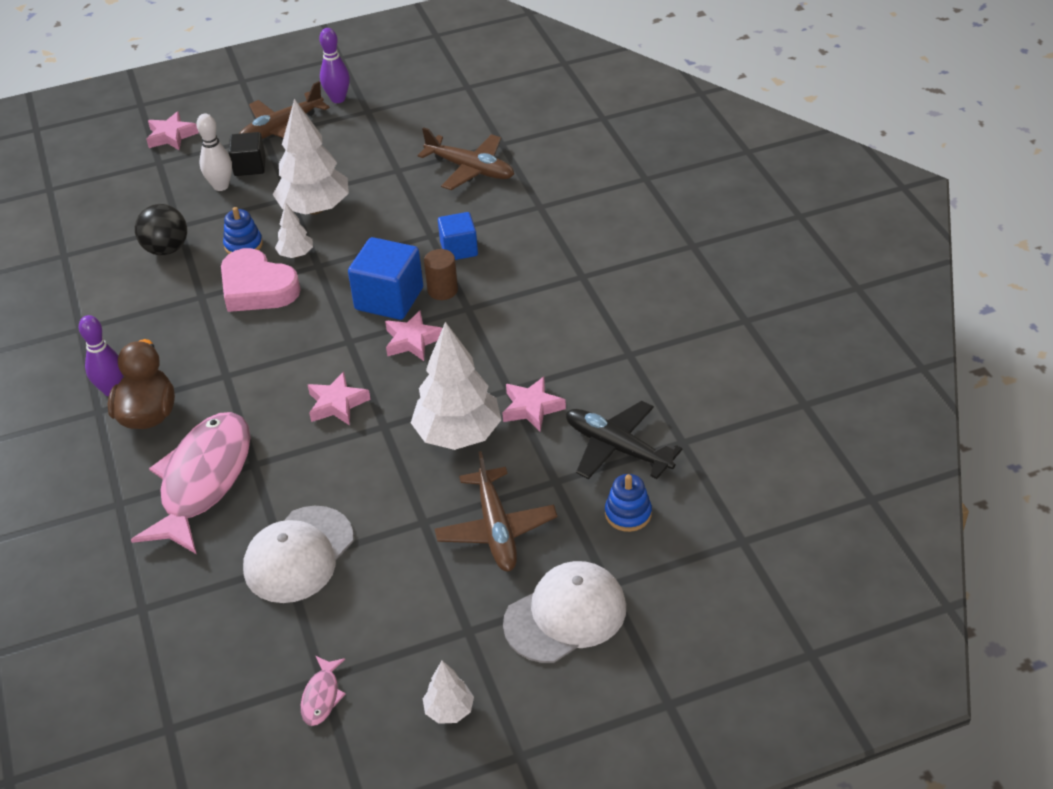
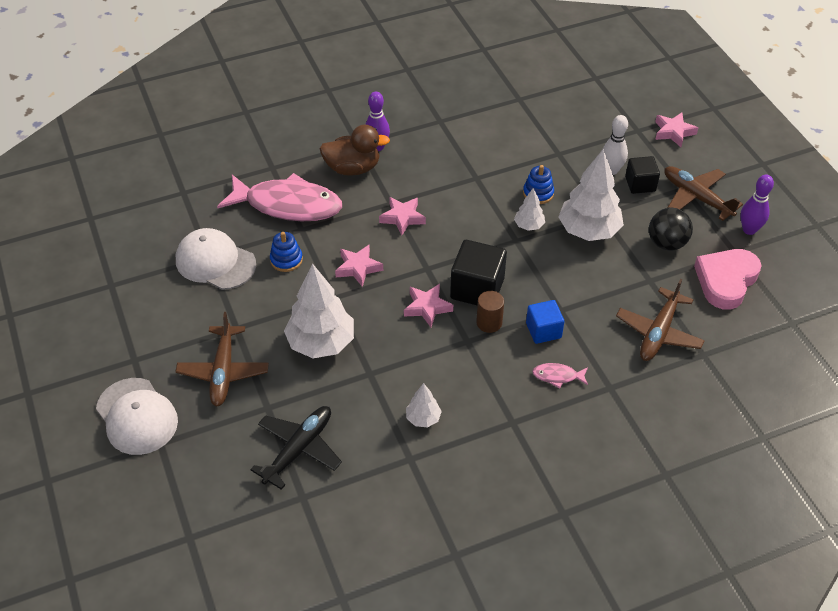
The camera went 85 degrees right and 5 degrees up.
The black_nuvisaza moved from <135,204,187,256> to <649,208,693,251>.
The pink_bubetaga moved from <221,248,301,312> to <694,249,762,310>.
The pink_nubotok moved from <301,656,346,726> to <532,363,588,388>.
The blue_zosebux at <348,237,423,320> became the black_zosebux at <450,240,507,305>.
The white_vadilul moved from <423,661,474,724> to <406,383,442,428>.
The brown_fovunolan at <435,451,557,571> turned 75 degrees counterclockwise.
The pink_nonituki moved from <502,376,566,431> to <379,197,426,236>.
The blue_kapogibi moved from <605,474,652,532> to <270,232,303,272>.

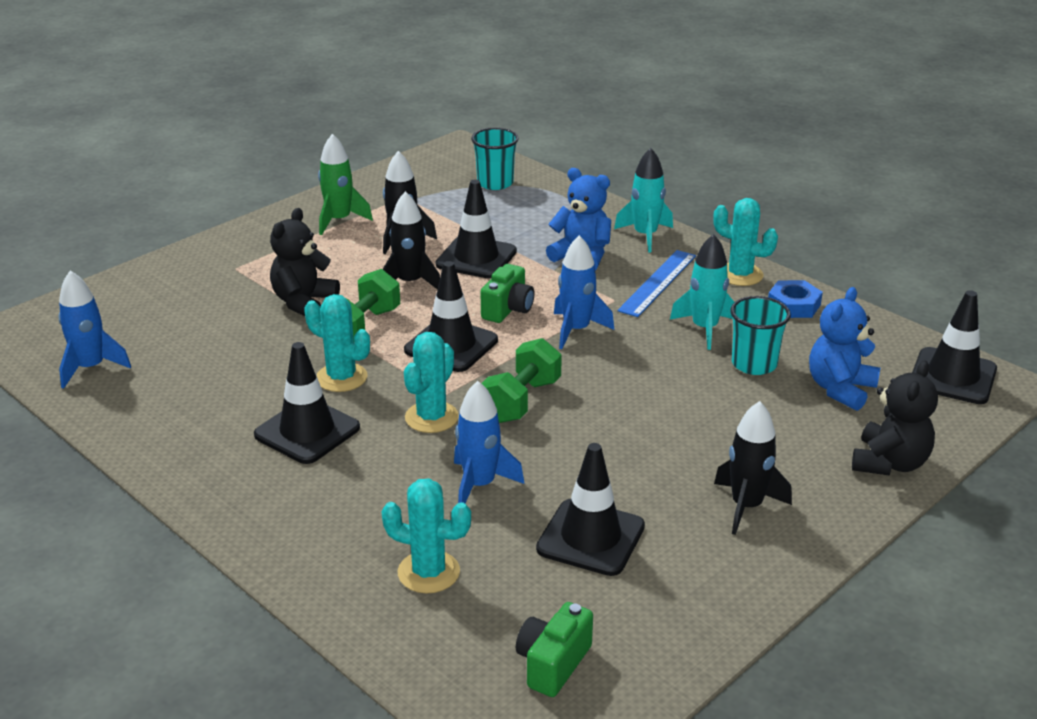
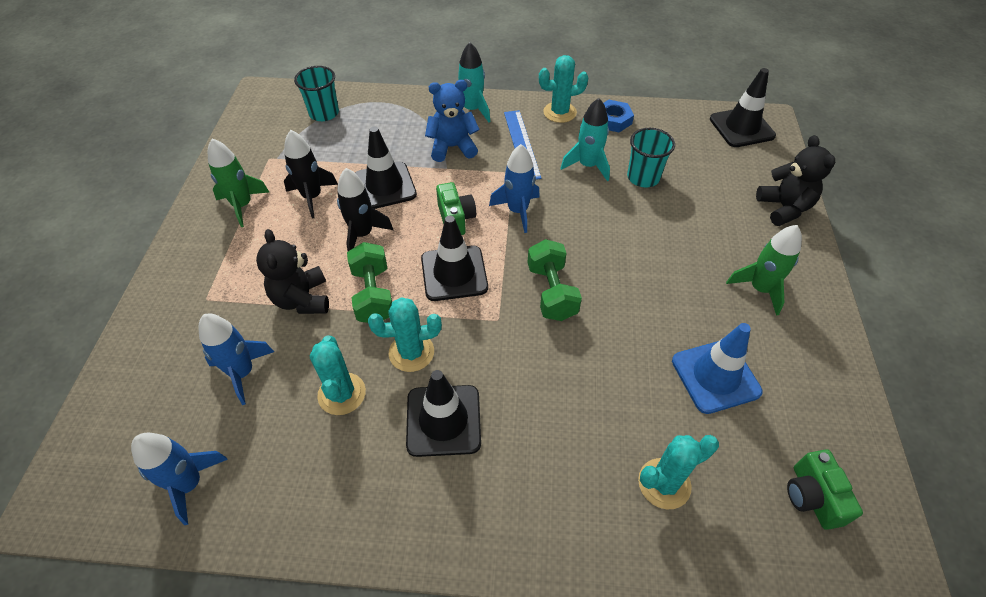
The camera went 40 degrees left and 20 degrees up.
The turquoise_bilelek moved from <404,332,459,433> to <310,335,366,415>.
The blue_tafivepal moved from <454,381,525,503> to <198,314,274,405>.
The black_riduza at <536,443,645,576> became the blue_riduza at <672,323,763,414>.
The black_tafivepal at <714,401,792,535> became the green_tafivepal at <726,225,802,316>.
The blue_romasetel at <809,287,880,411> disappeared.

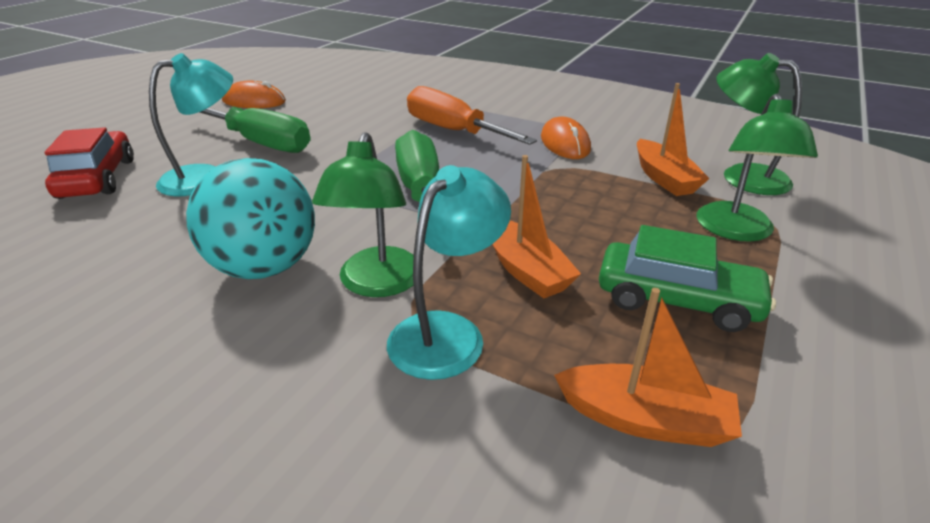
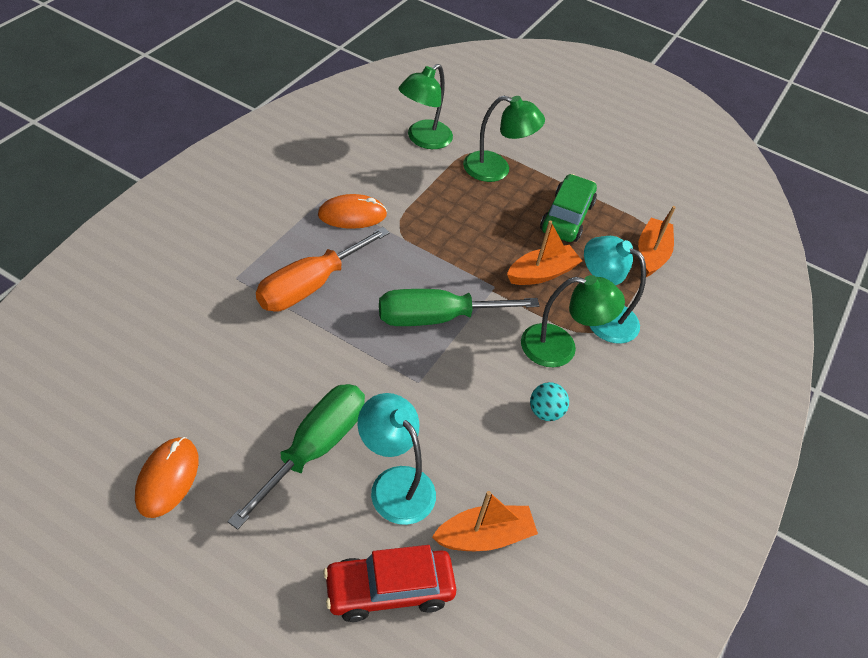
The camera went 95 degrees left and 15 degrees up.
The turquoise_nuvisaza at <186,158,315,279> changed to 0.46 times the size.
The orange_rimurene moved from <637,83,710,196> to <432,491,538,551>.

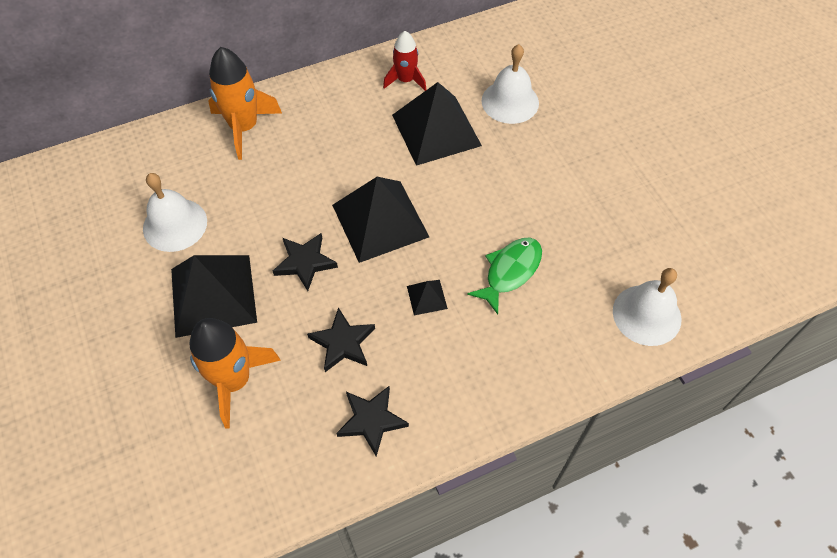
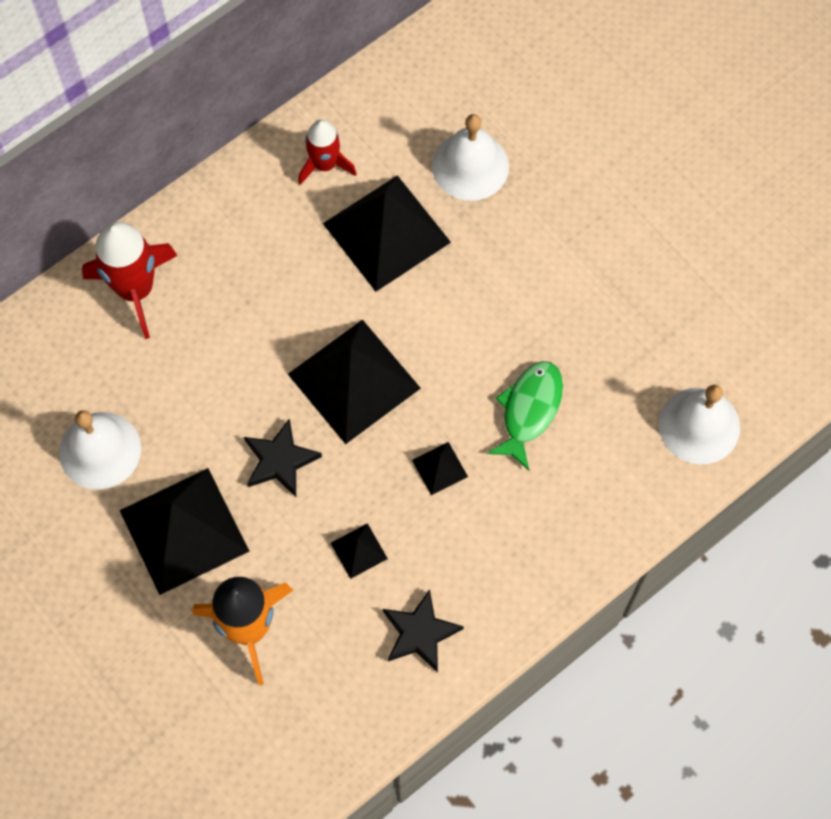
The camera went 15 degrees left and 10 degrees up.
The orange_tafivepal at <208,47,282,160> became the red_tafivepal at <82,222,178,339>.
The black_nonituki at <307,307,375,372> was replaced by the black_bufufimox at <331,523,388,579>.

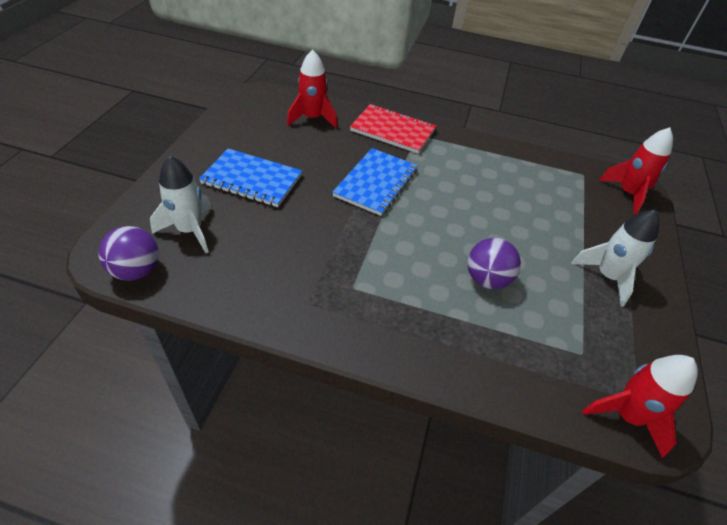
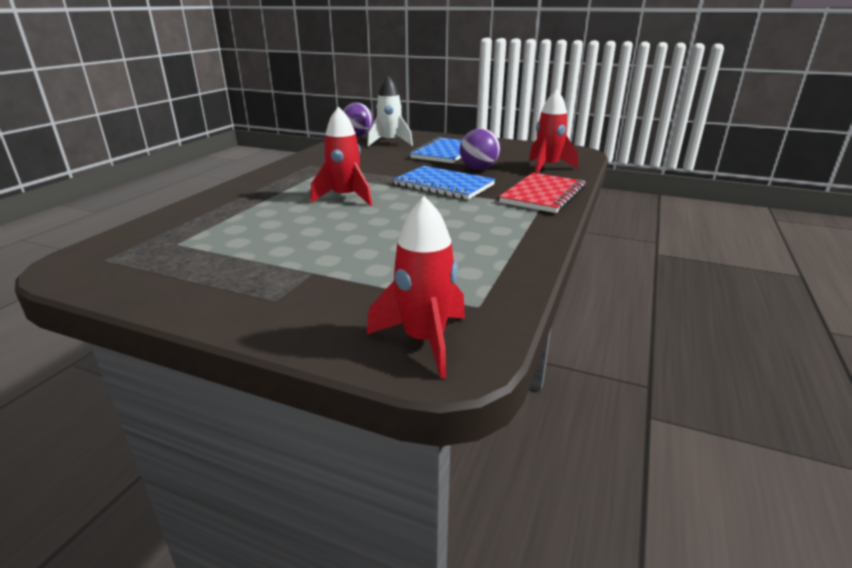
The camera went 100 degrees right and 20 degrees down.
The purple_nuvisaza moved from <467,238,521,289> to <460,128,500,170>.
The white_tafivepal at <571,210,659,306> disappeared.
The red_tafivepal moved from <582,355,698,458> to <310,106,372,206>.

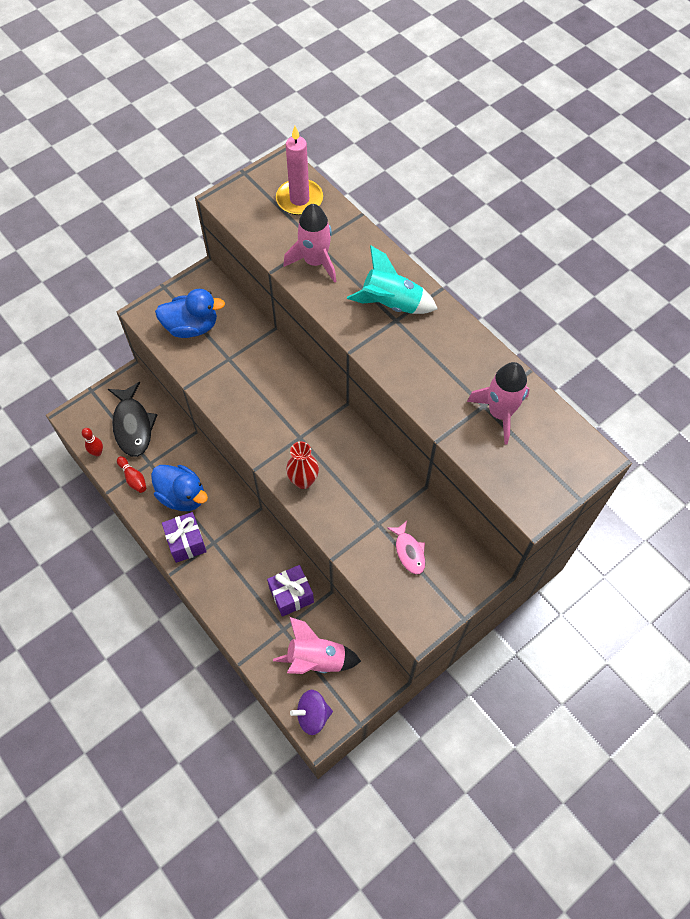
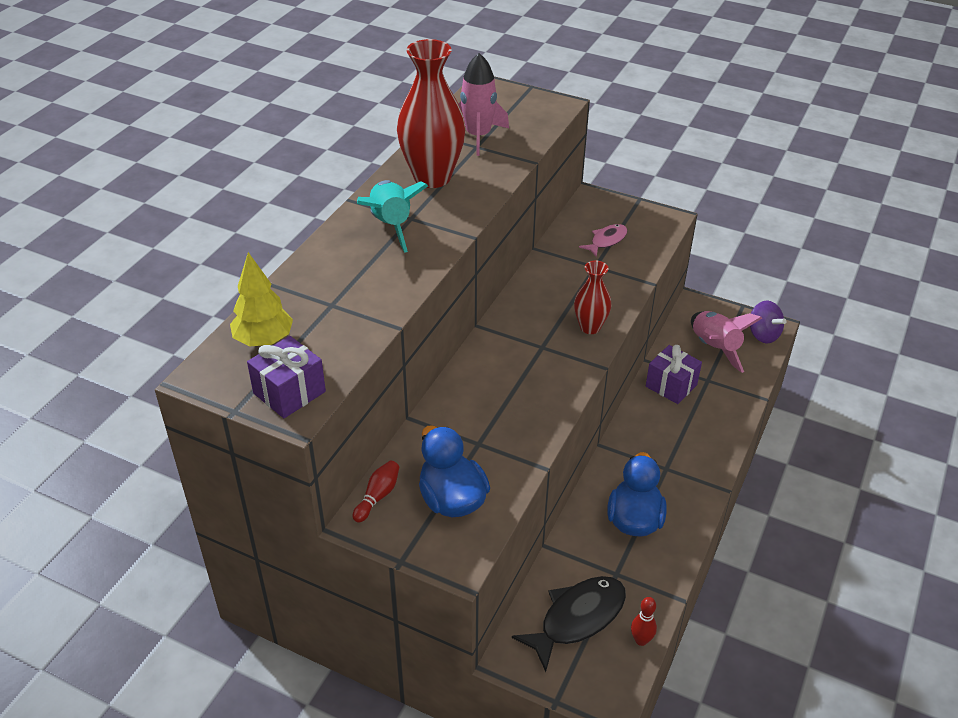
The camera went 115 degrees left and 20 degrees down.
The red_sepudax moved from <117,456,146,493> to <353,460,399,523>.
The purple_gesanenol moved from <162,512,207,563> to <247,336,326,418>.
The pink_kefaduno at <276,126,323,215> was replaced by the yellow_vadilul at <230,252,293,346>.
The pink_tafivepal at <283,204,336,283> disappeared.
The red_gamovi at <397,39,466,188> appeared.

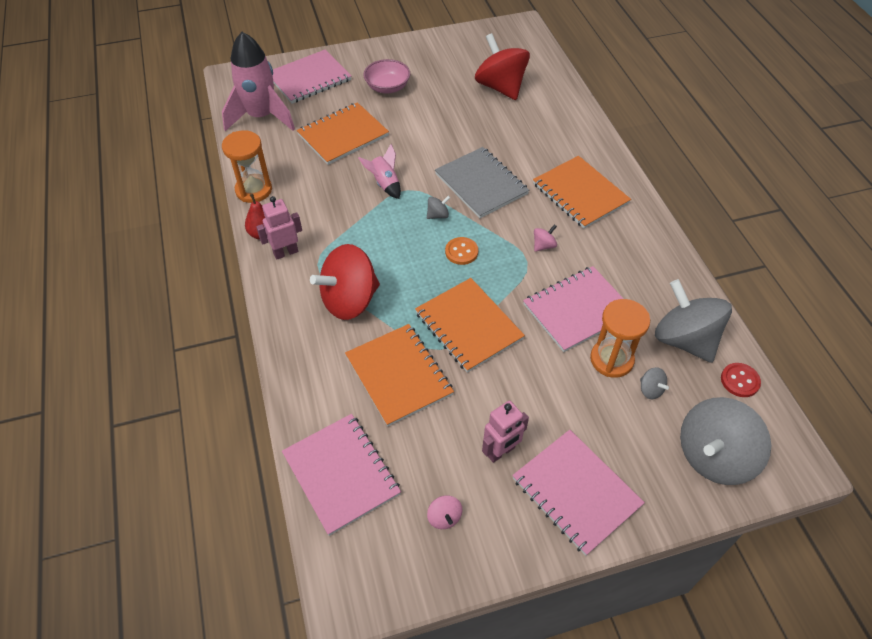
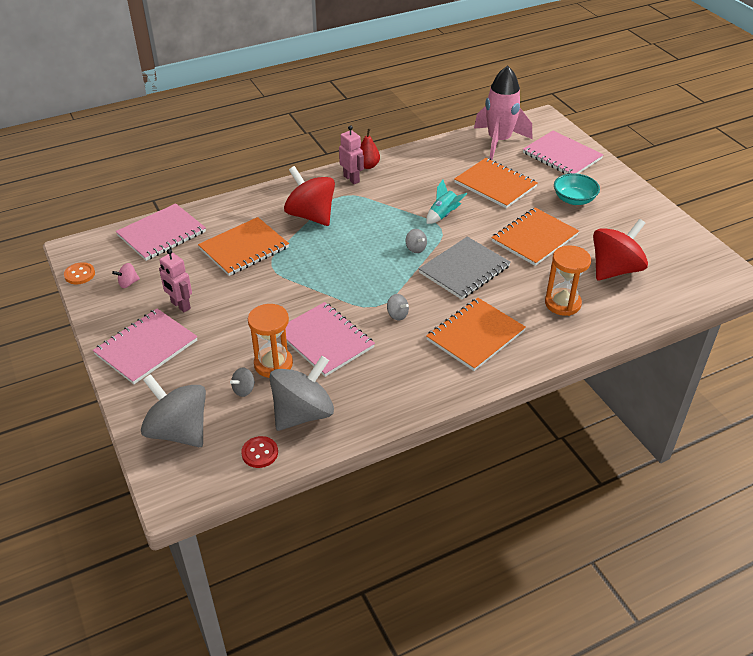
The camera went 80 degrees right and 10 degrees down.
The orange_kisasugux moved from <222,130,272,203> to <545,245,591,316>.
The pink_tafivepal at <358,144,401,199> became the turquoise_tafivepal at <426,180,467,224>.
The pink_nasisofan at <363,59,410,93> became the turquoise_nasisofan at <554,173,600,205>.
The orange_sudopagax moved from <415,278,525,373> to <491,208,579,266>.
The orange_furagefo moved from <445,237,478,265> to <64,262,95,284>.
The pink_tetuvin at <534,224,557,252> became the grey_tetuvin at <387,294,409,320>.

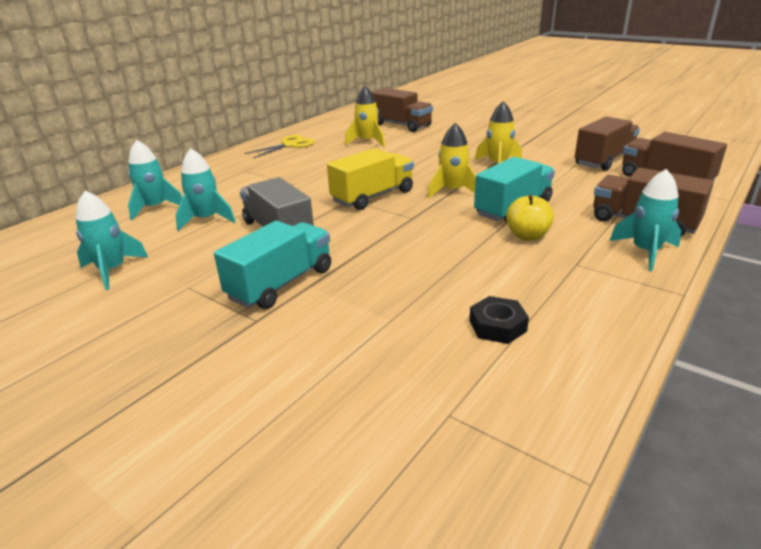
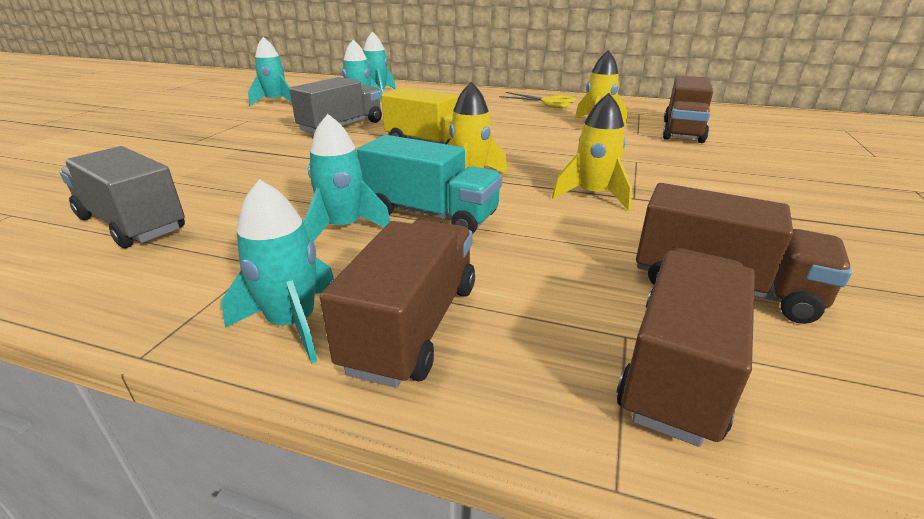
The camera went 70 degrees right and 0 degrees up.
The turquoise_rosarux at <214,221,331,309> disappeared.
The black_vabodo at <469,296,529,344> was replaced by the grey_rosarux at <60,146,185,248>.
The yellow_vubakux at <506,194,554,241> was replaced by the turquoise_tafivepal at <303,114,390,242>.

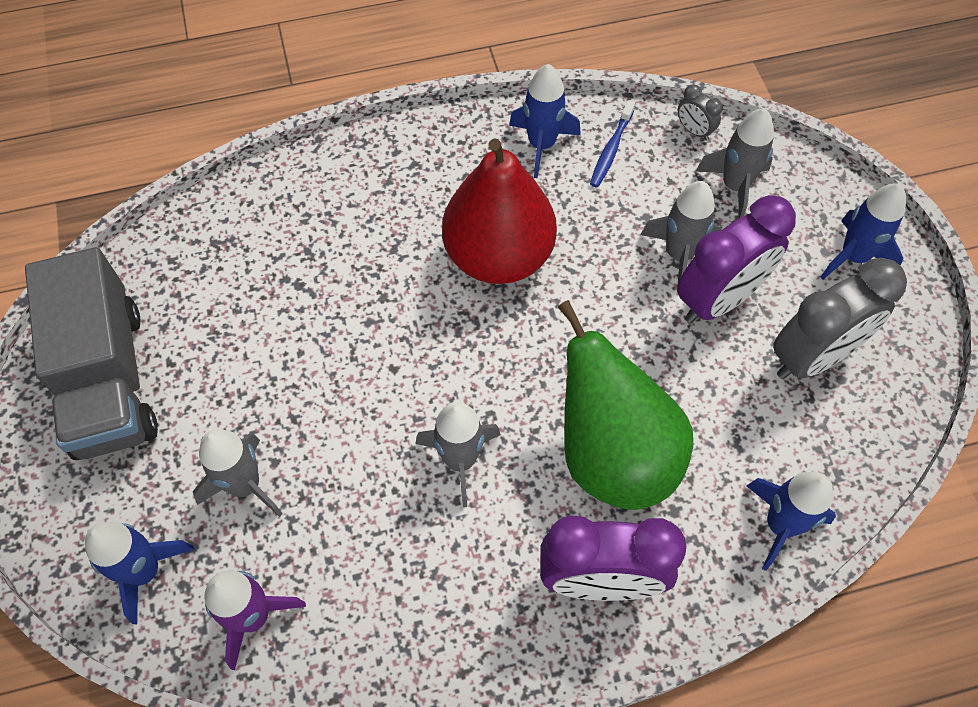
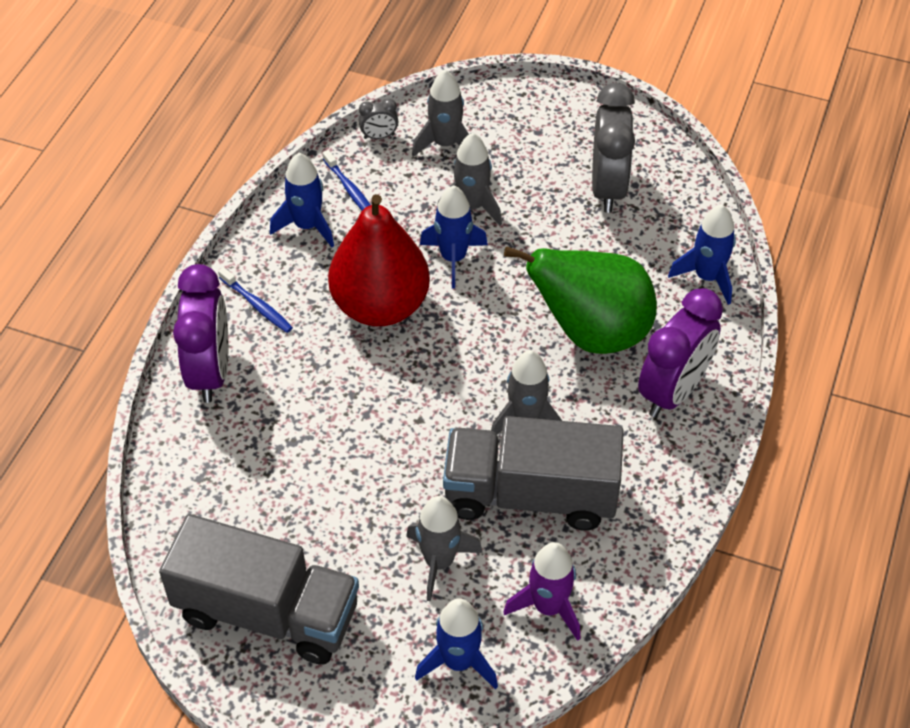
The camera went 55 degrees left and 10 degrees down.
The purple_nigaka moved from <677,195,796,323> to <173,264,228,403>.
The blue_tafivepal moved from <821,183,906,279> to <420,185,488,288>.
The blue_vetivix at <218,267,293,333> appeared.
The grey_rosarux at <443,416,624,531> appeared.

